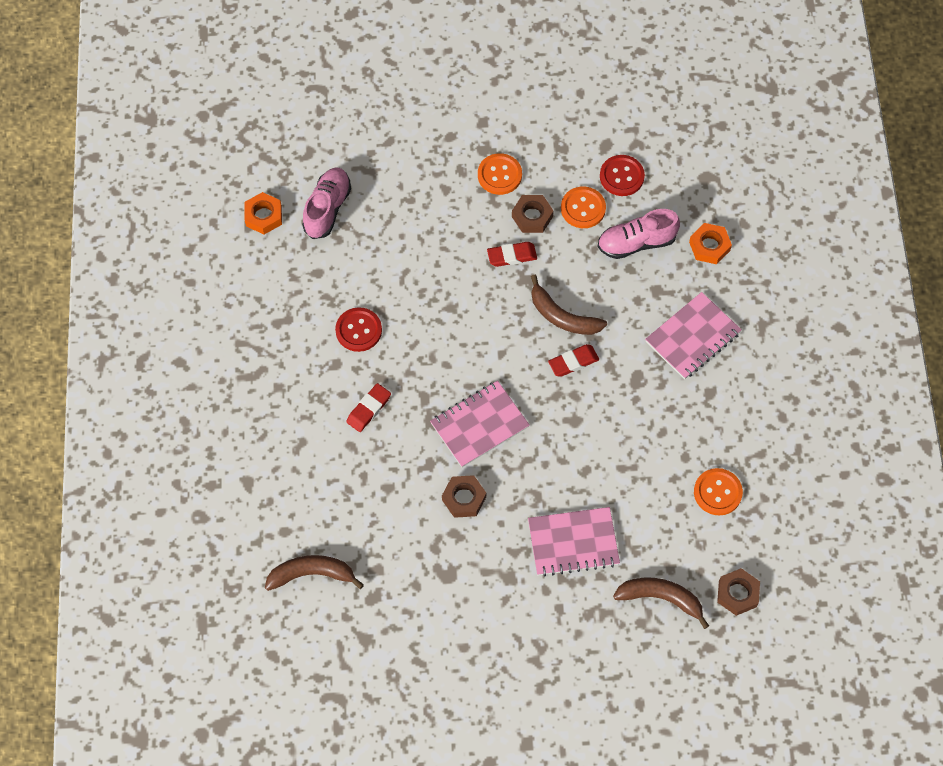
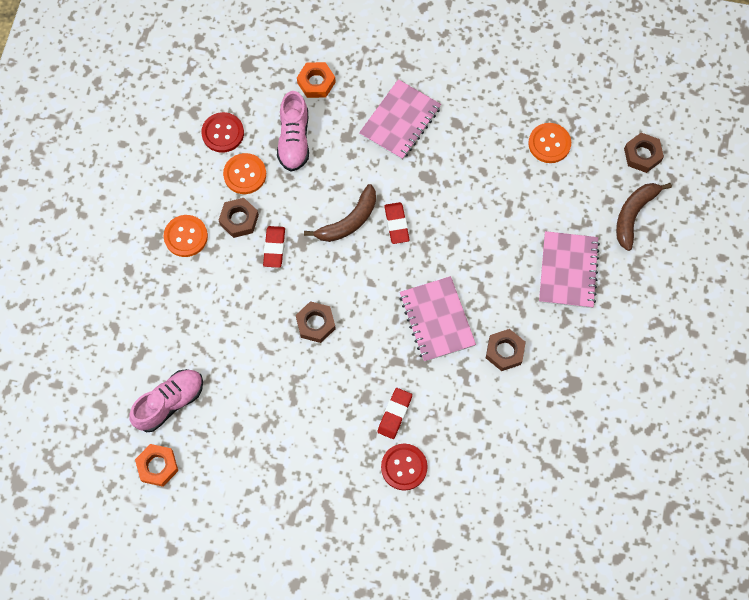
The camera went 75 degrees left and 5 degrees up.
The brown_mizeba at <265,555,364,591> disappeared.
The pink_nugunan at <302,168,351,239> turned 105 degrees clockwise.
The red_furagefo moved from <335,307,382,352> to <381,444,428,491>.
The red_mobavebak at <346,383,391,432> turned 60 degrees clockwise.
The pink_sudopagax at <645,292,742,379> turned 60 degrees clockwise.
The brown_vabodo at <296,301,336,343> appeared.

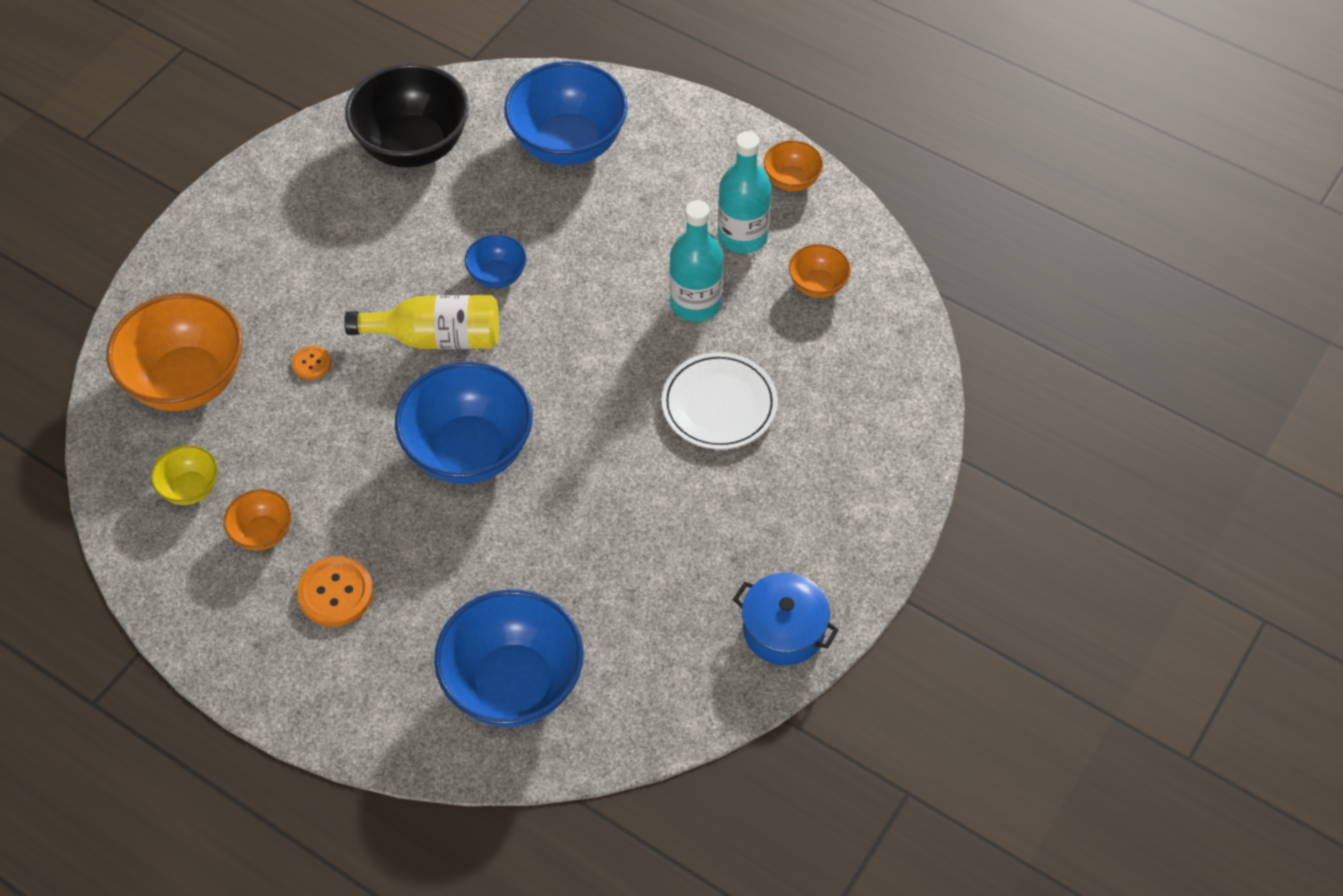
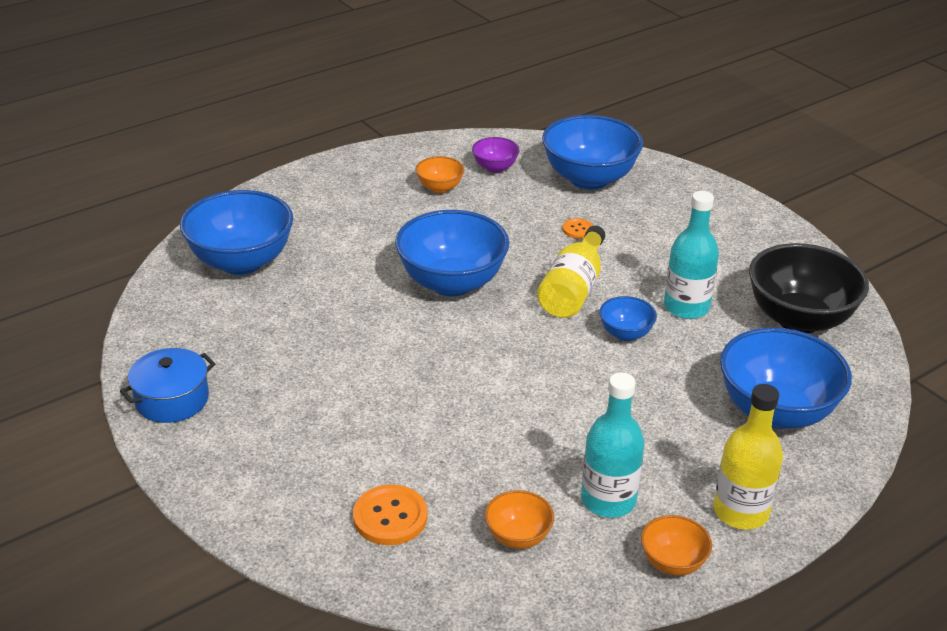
The camera went 110 degrees right and 20 degrees down.
The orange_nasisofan at <106,293,243,411> became the blue_nasisofan at <542,115,643,190>.
The yellow_nasisofan at <151,445,218,505> became the purple_nasisofan at <472,137,520,173>.
The orange_furagefo moved from <297,556,373,627> to <353,485,428,545>.
The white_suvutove at <662,352,778,450> disappeared.
The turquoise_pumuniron moved from <669,200,723,322> to <664,191,719,319>.
The yellow_pumuniron at <714,384,783,529> appeared.

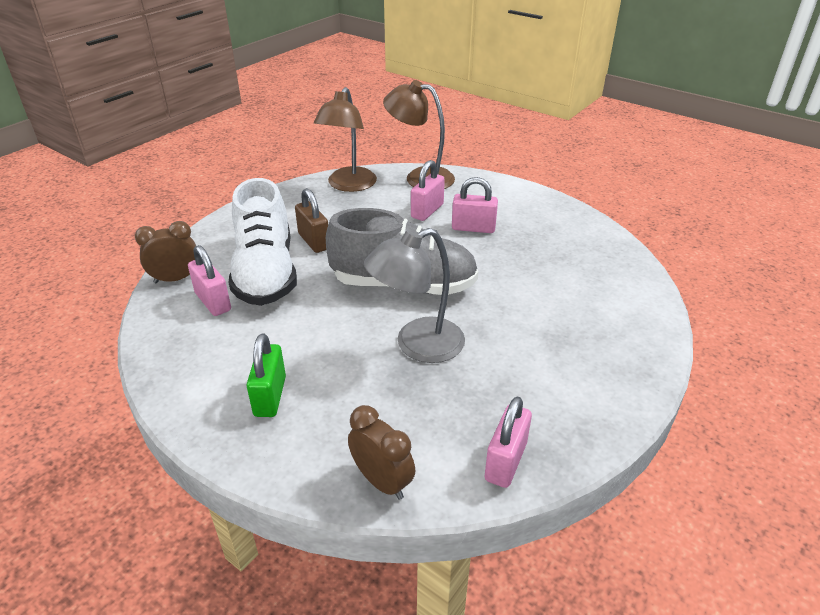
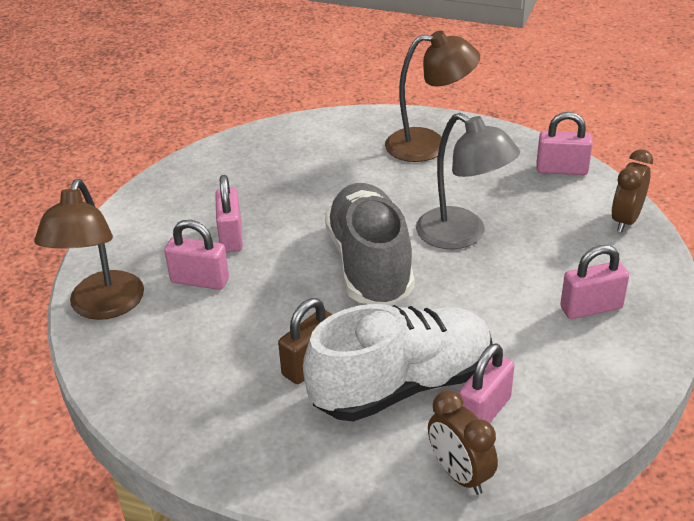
The camera went 105 degrees left and 0 degrees up.
The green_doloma at <247,334,286,417> became the pink_doloma at <560,245,629,319>.
The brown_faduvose moved from <314,87,377,192> to <385,30,480,162>.

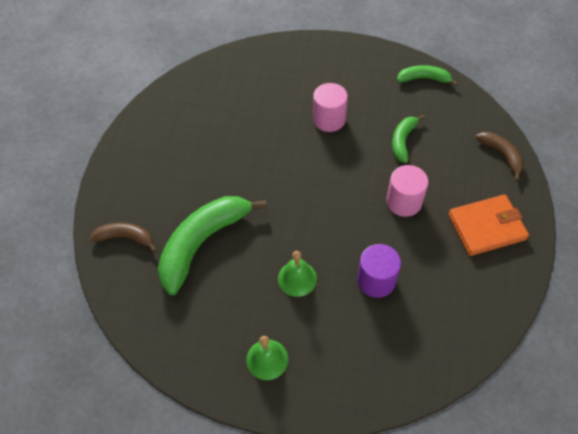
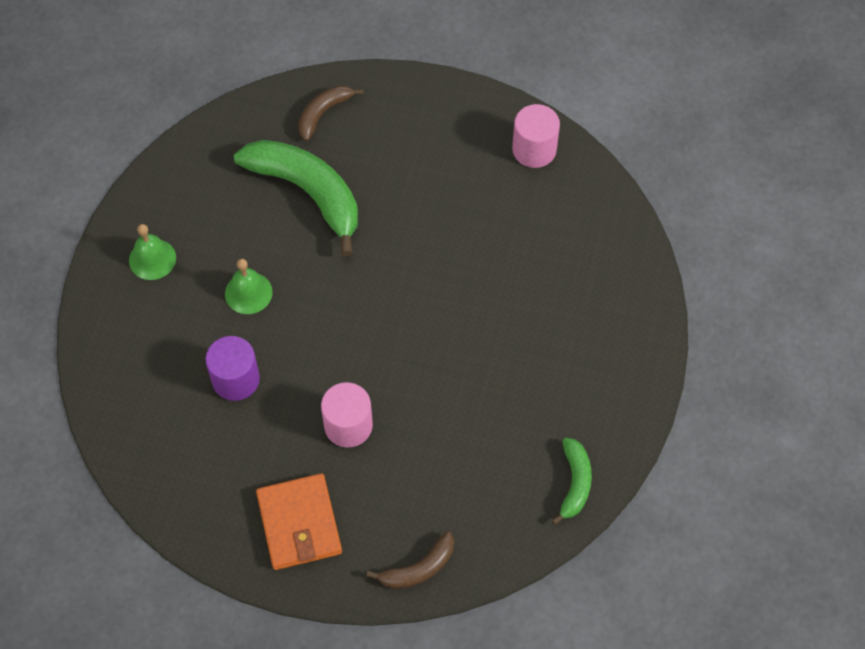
The camera went 90 degrees right and 5 degrees up.
The brown_mizeba at <89,223,157,252> turned 150 degrees counterclockwise.
The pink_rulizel moved from <313,83,348,132> to <512,104,560,168>.
The green_mizeba at <392,115,425,163> disappeared.

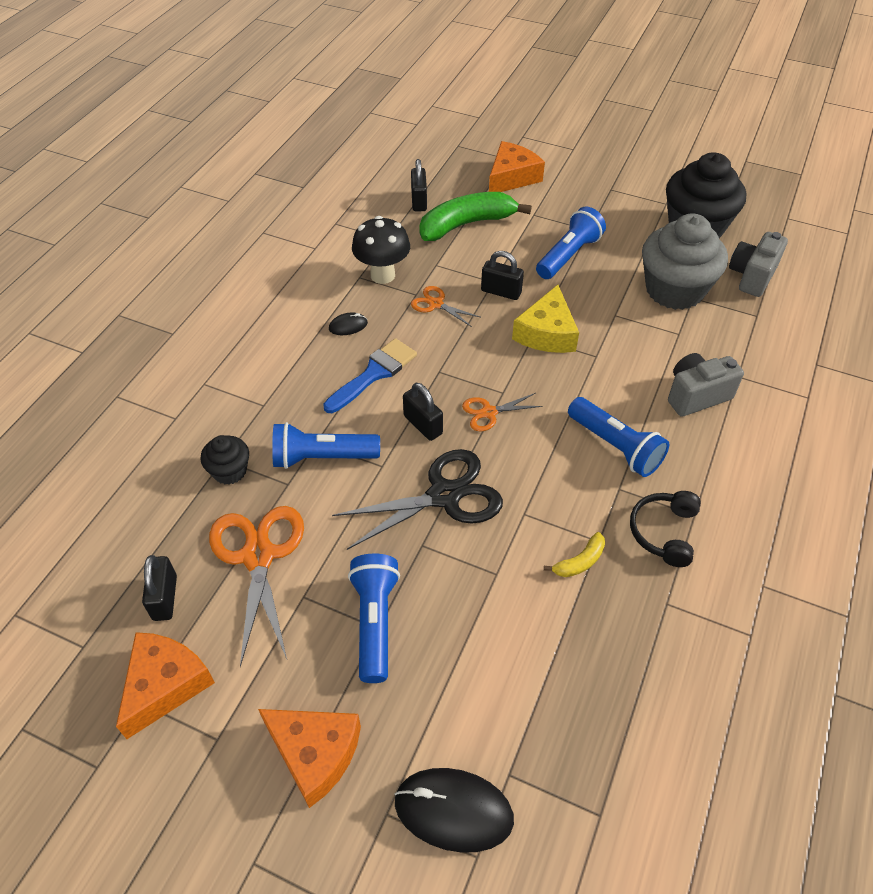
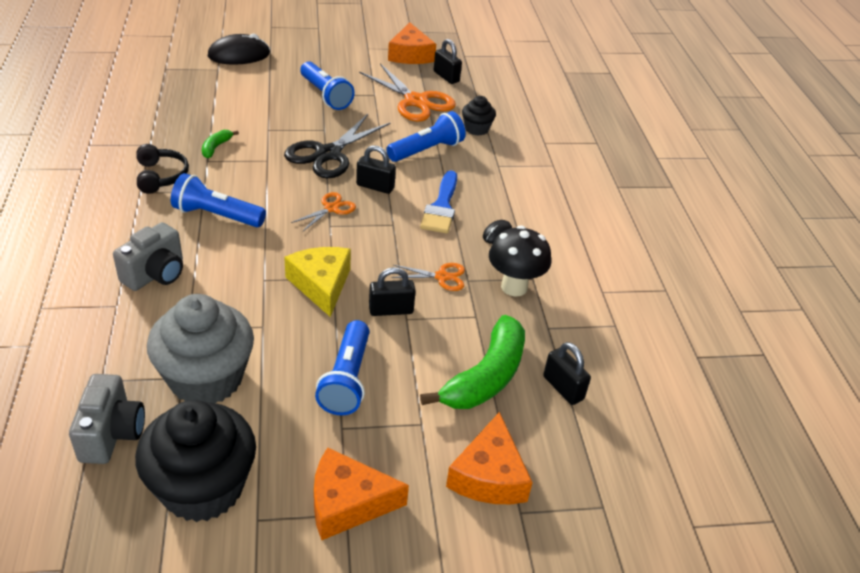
The camera went 145 degrees right and 10 degrees down.
The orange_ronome moved from <258,709,361,808> to <314,447,409,540>.
The yellow_mizeba at <544,532,605,577> became the green_mizeba at <202,130,239,158>.

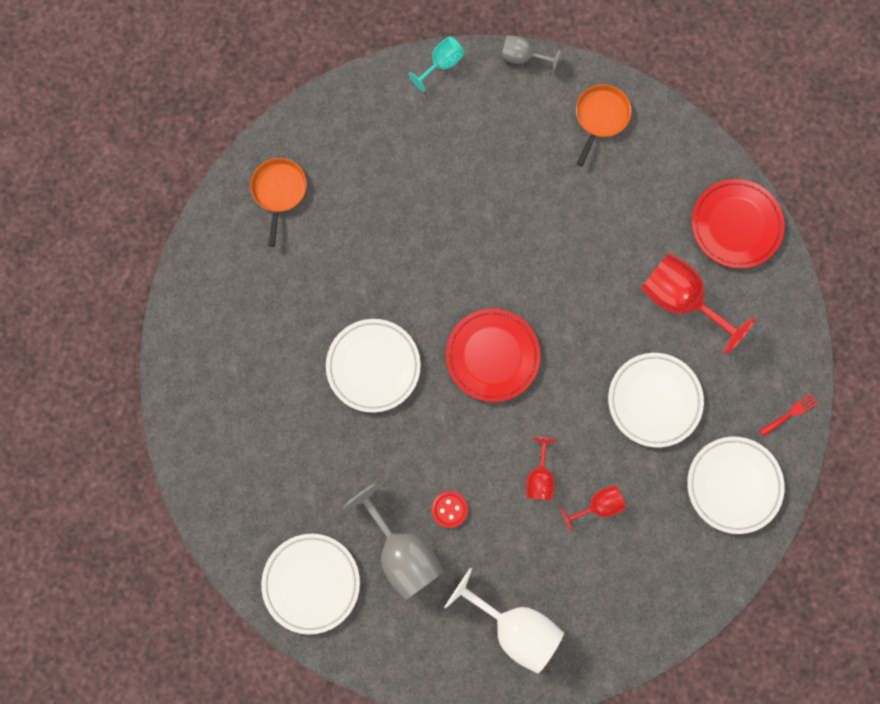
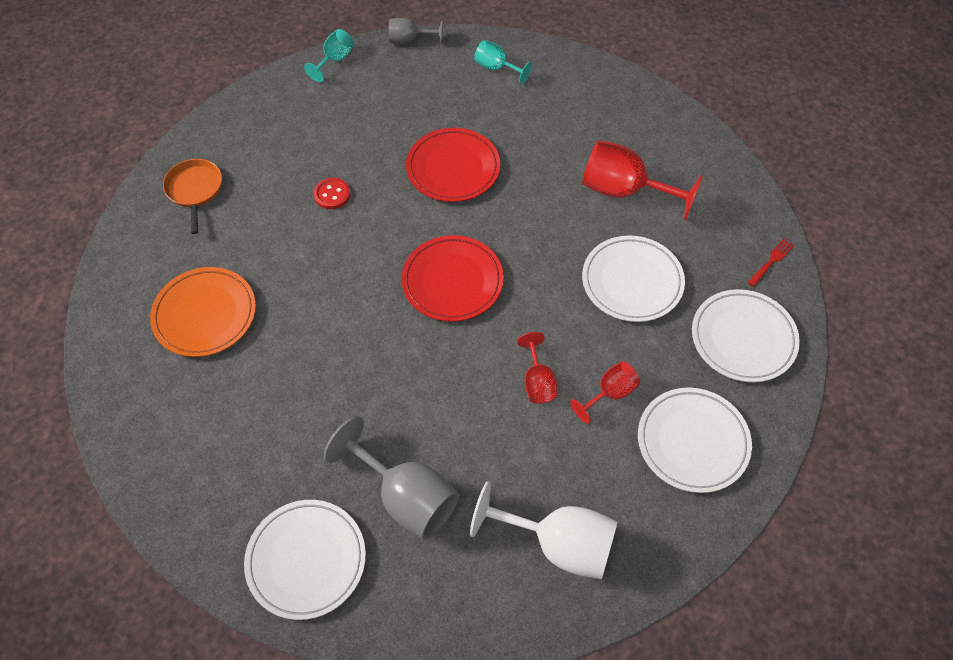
The camera went 15 degrees left and 20 degrees down.
The white_suvutove moved from <326,319,421,413> to <638,388,752,493>.
The red_furagefo moved from <432,491,468,528> to <314,178,350,209>.
The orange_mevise at <576,84,631,166> was replaced by the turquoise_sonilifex at <474,40,532,84>.
The red_suvutove moved from <692,179,785,268> to <406,128,500,202>.
The orange_suvutove at <150,267,256,357> appeared.

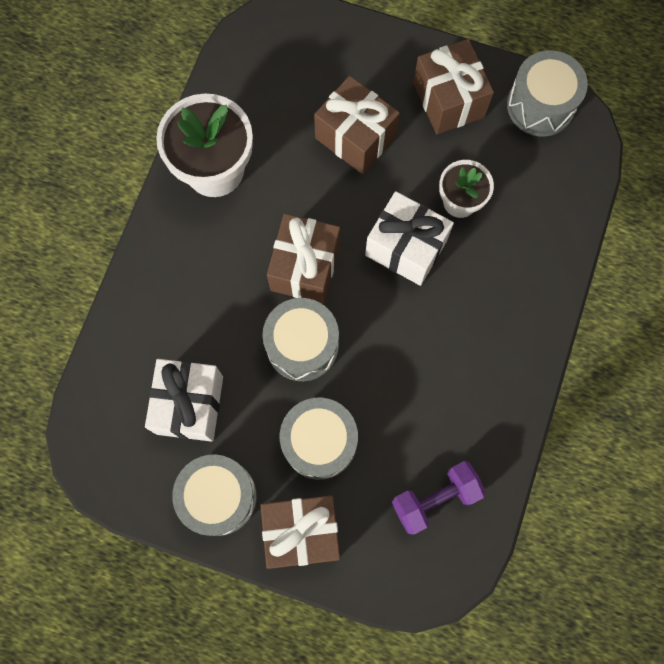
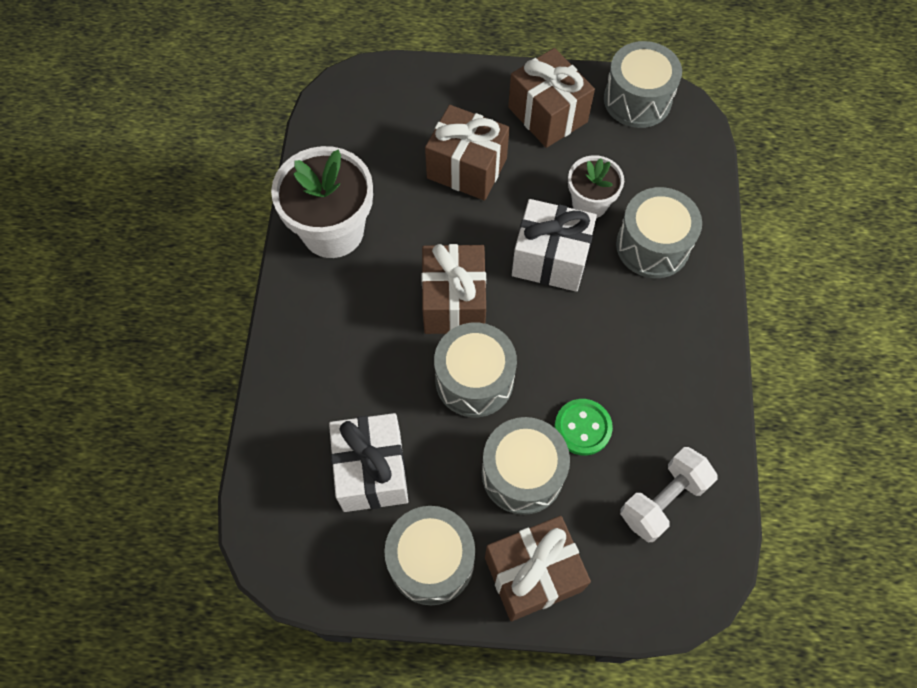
The camera went 15 degrees left and 10 degrees down.
The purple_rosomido at <392,461,486,534> became the white_rosomido at <620,447,718,542>.
The green_furagefo at <555,399,613,455> appeared.
The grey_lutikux at <616,187,702,278> appeared.

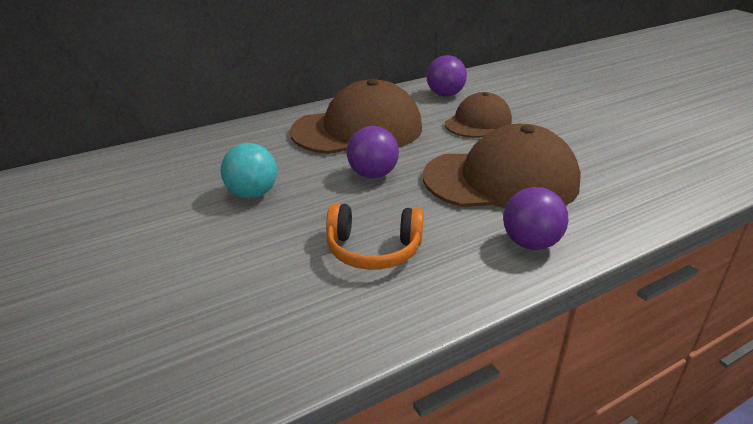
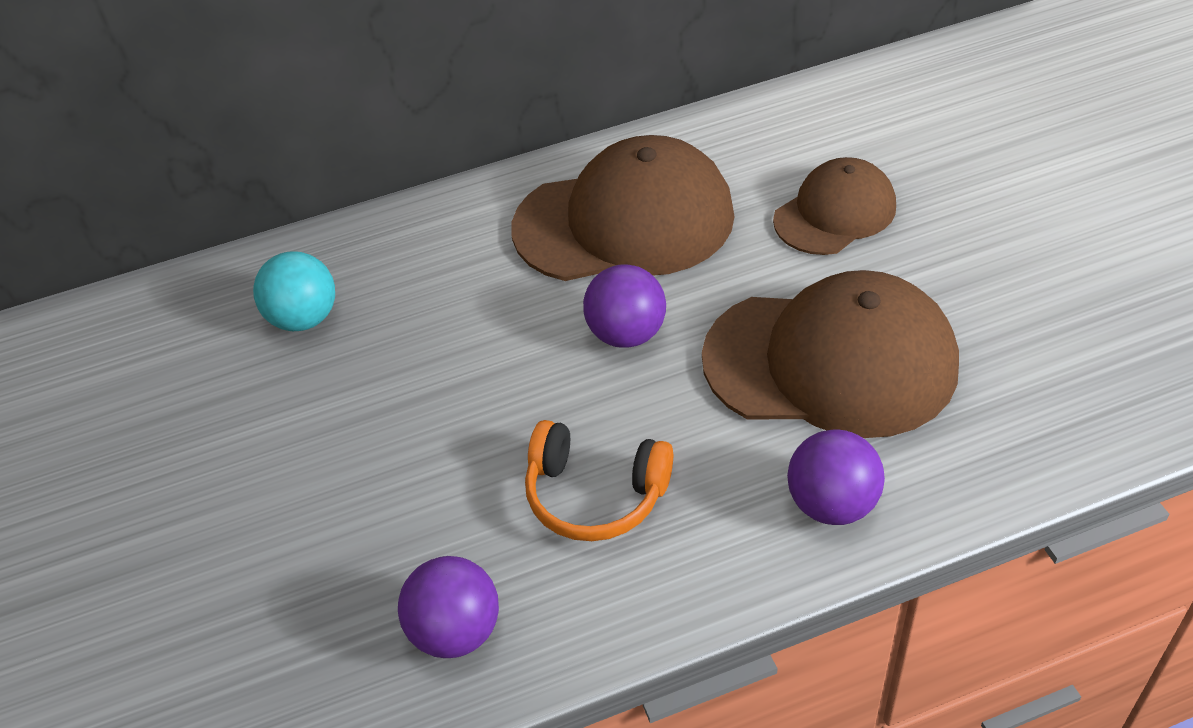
The camera went 15 degrees right and 15 degrees up.
The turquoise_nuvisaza moved from <221,143,277,198> to <253,252,335,331>.
The purple_nuvisaza moved from <426,55,467,97> to <398,556,499,658>.

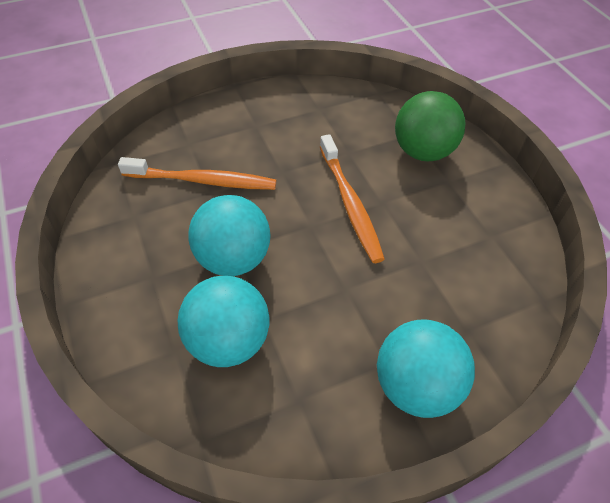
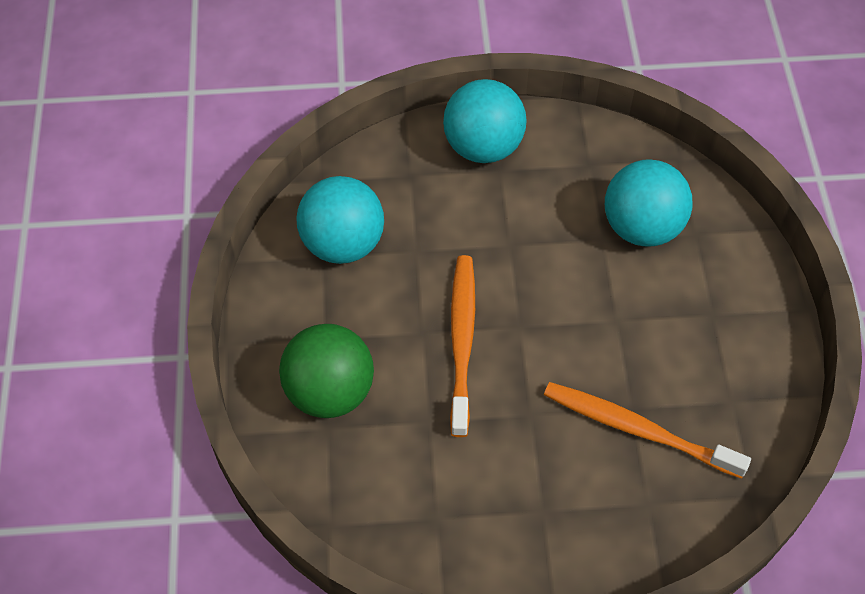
The camera went 160 degrees left and 5 degrees up.
The turquoise_nuvisaza moved from <188,195,271,276> to <296,176,384,264>.

